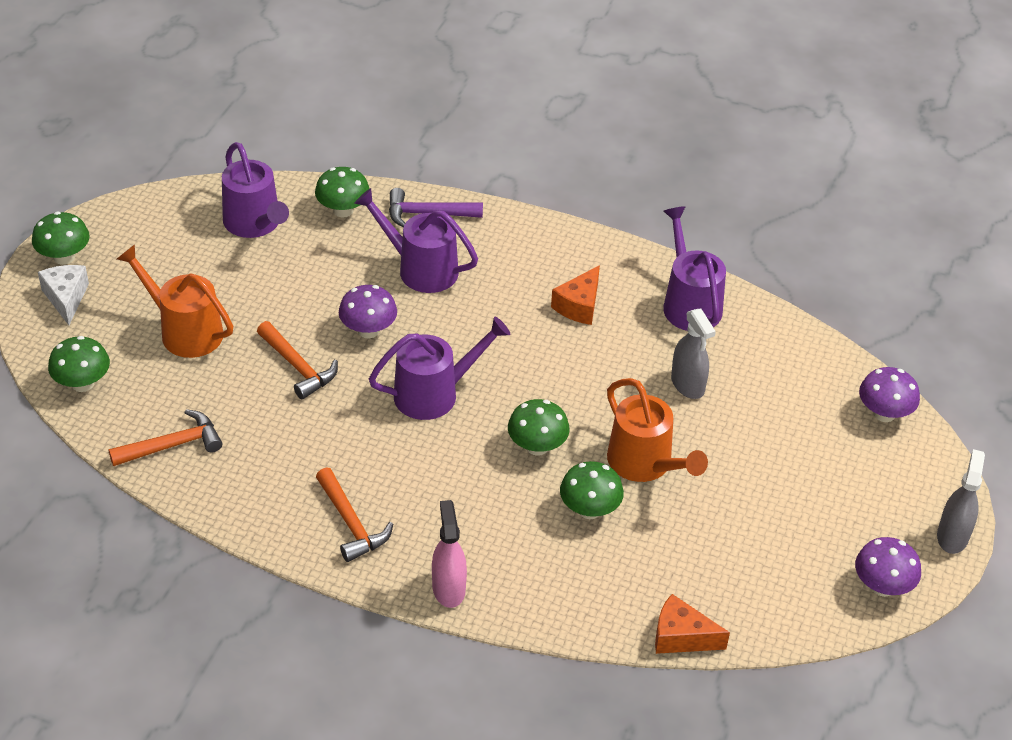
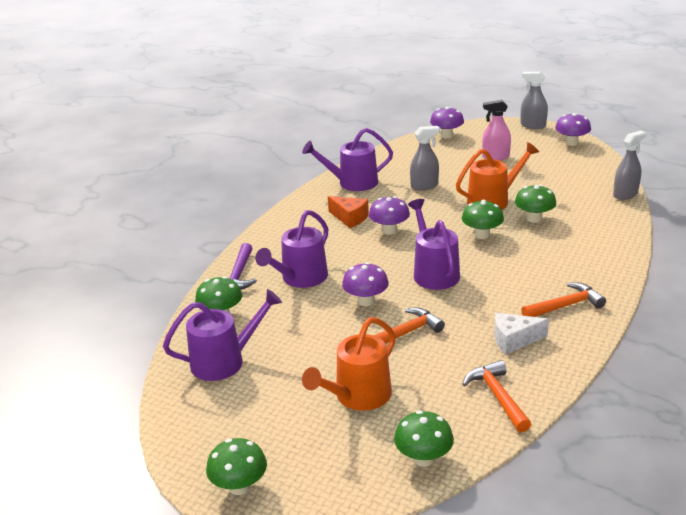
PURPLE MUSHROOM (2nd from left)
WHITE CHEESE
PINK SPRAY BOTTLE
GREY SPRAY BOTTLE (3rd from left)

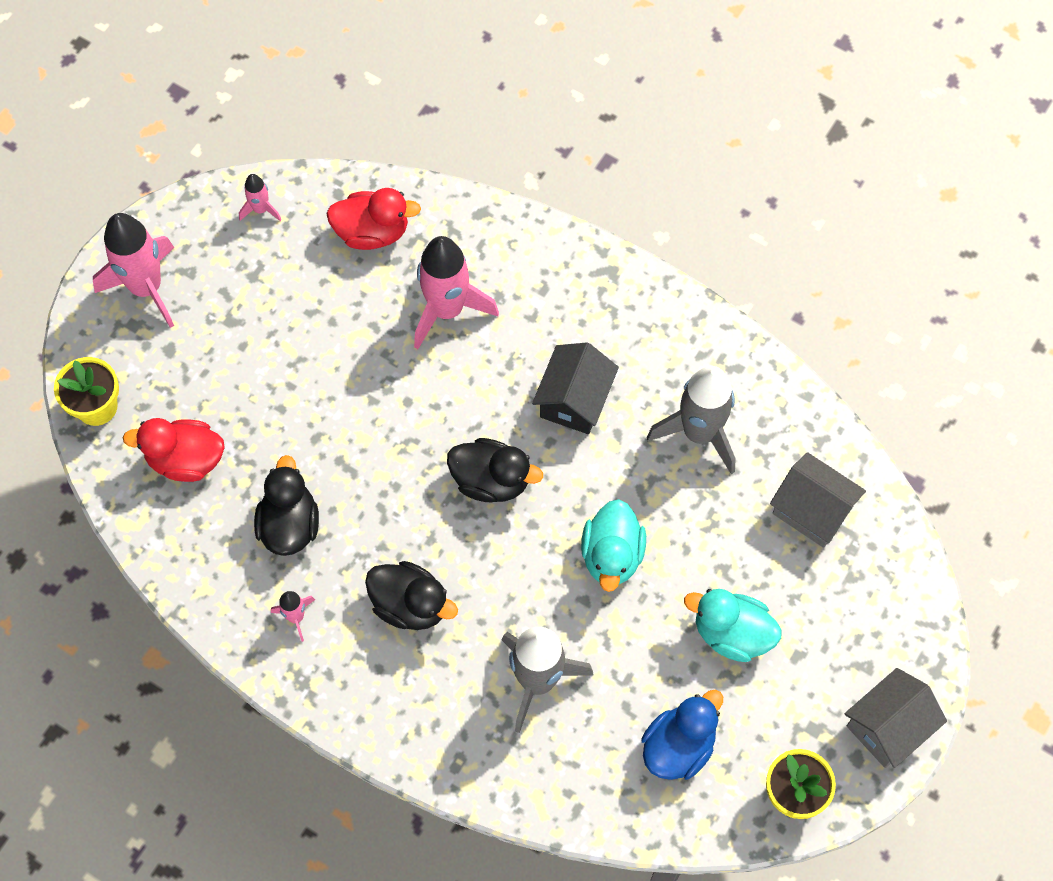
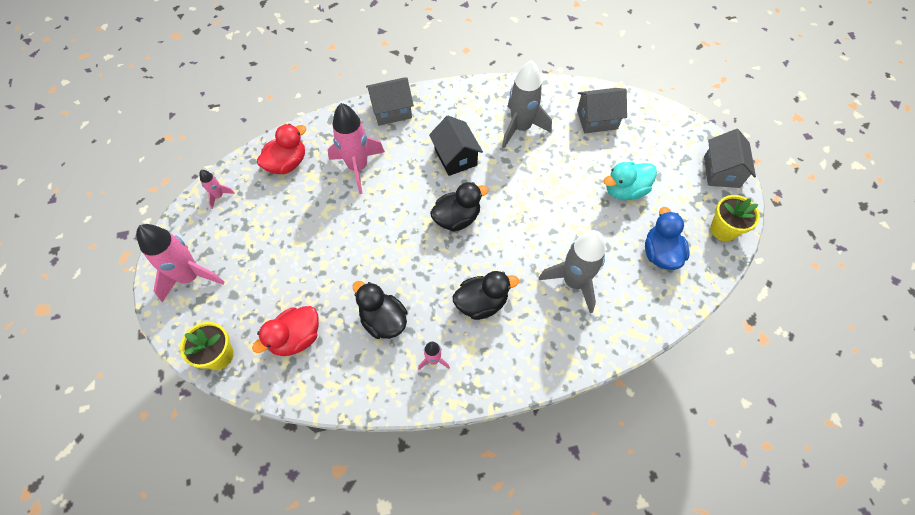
TURQUOISE DUCK (1st from left in the first image)
GREY HOUSE (1st from left)

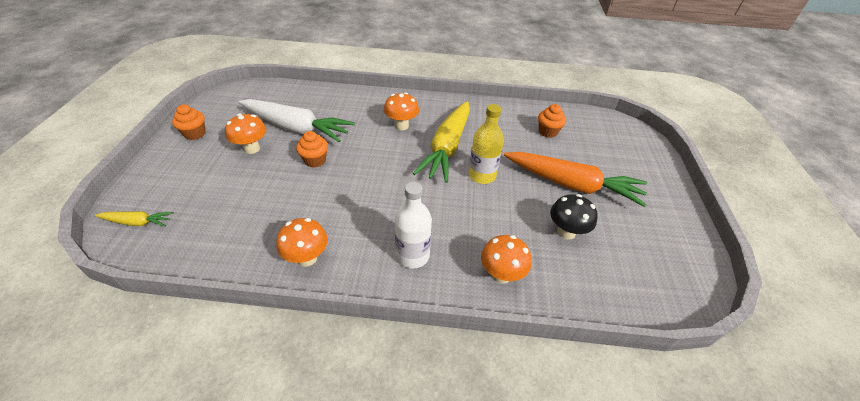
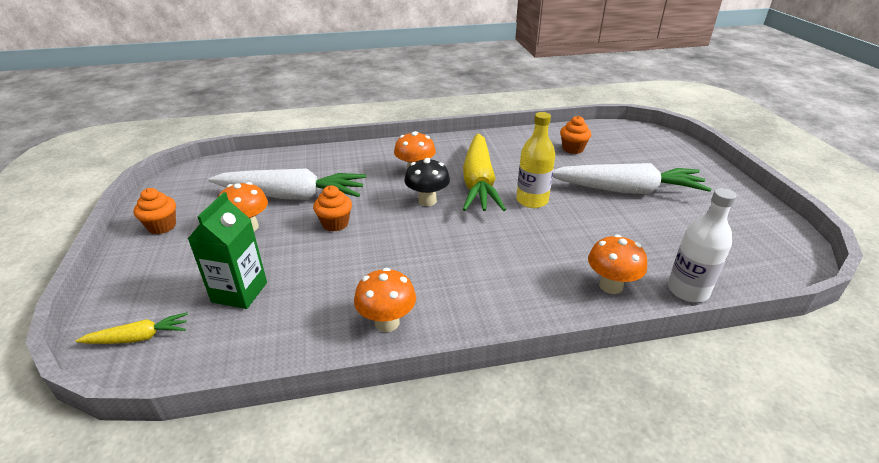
GREEN CARTON
WHITE BOTTLE
BLACK MUSHROOM
WHITE CARROT (2nd from left)

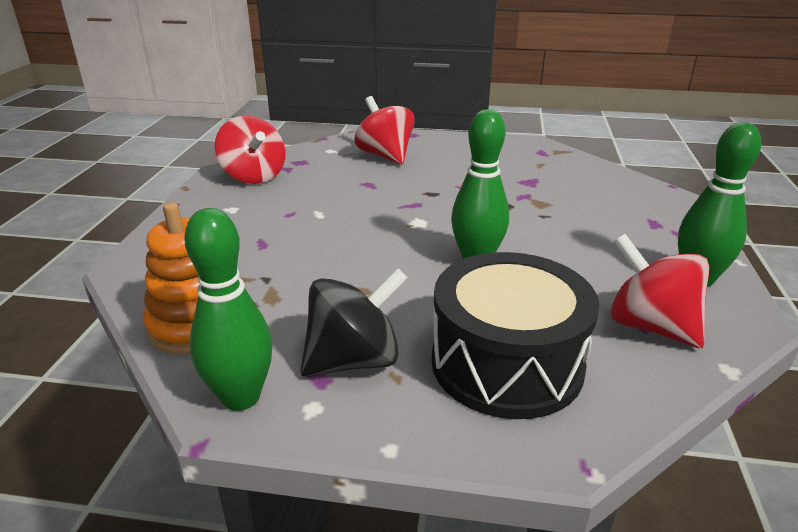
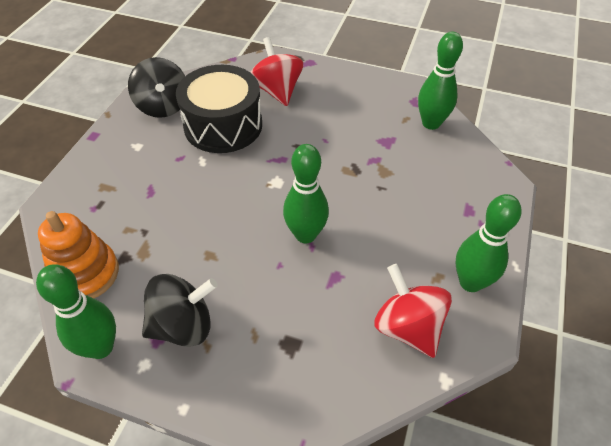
GREEN BOWLING PIN (3rd from left)
BLACK DRUM
BLACK SPINNING TOP (1st from left)

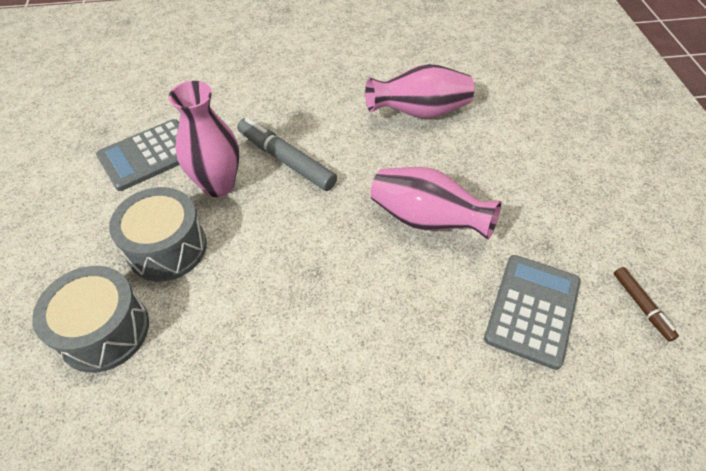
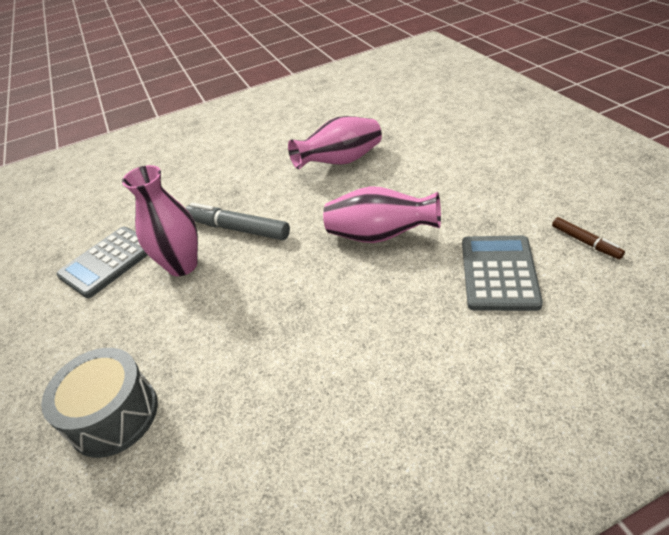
GREY DRUM (2nd from left in the first image)

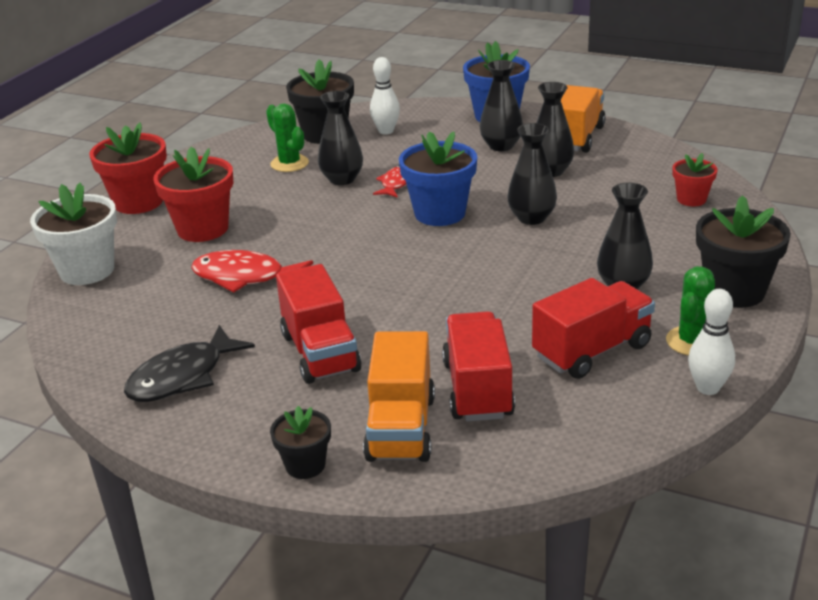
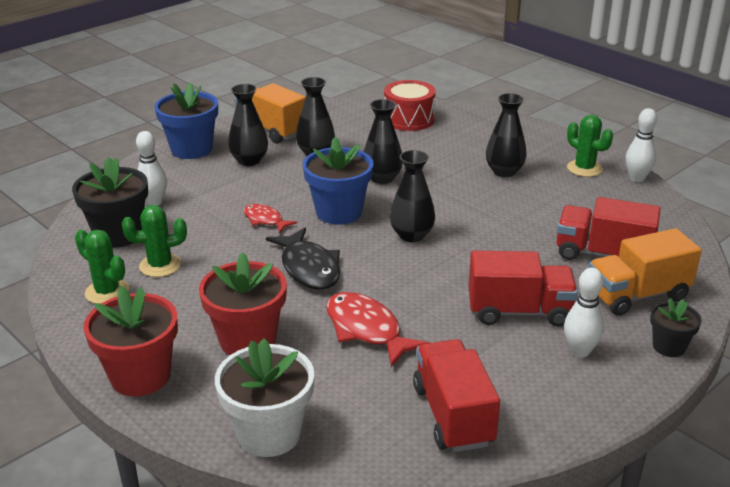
BLACK FLOWER POT (3rd from left in the first image)
GREEN CACTUS (1st from left)
WHITE BOWLING PIN (2nd from left)
BLACK FISH
BLACK VASE (4th from left)
RED TRUCK (1st from left)
RED DRUM
RED FISH (2nd from left)
ORANGE TRUCK (2nd from left)

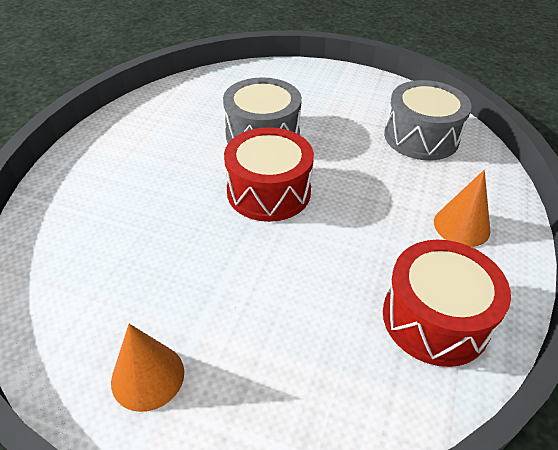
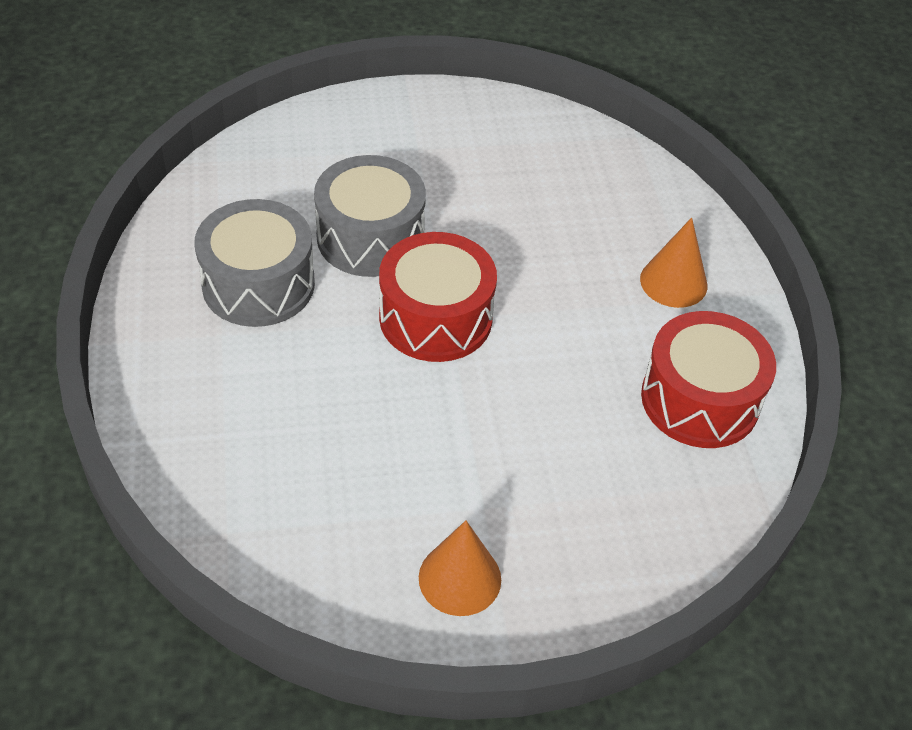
GREY DRUM (1st from left)

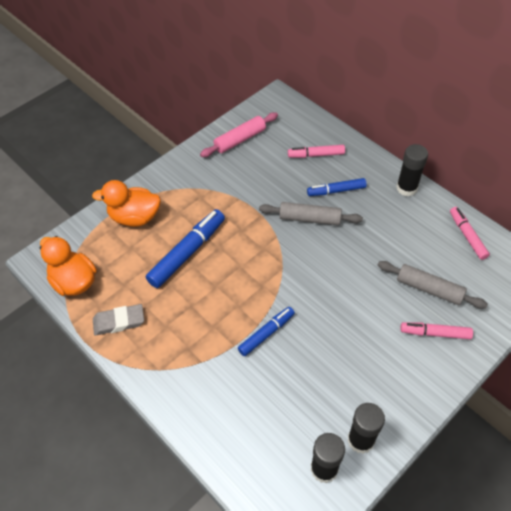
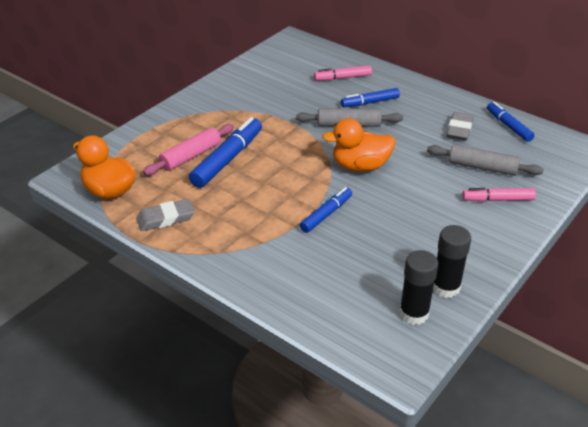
BLACK GLUE STICK (3rd from left in the first image)
GREY ERASER (2nd from left)
ORANGE DUCK (2nd from left)
PINK ROLLING PIN
BLUE MARKER (4th from left)

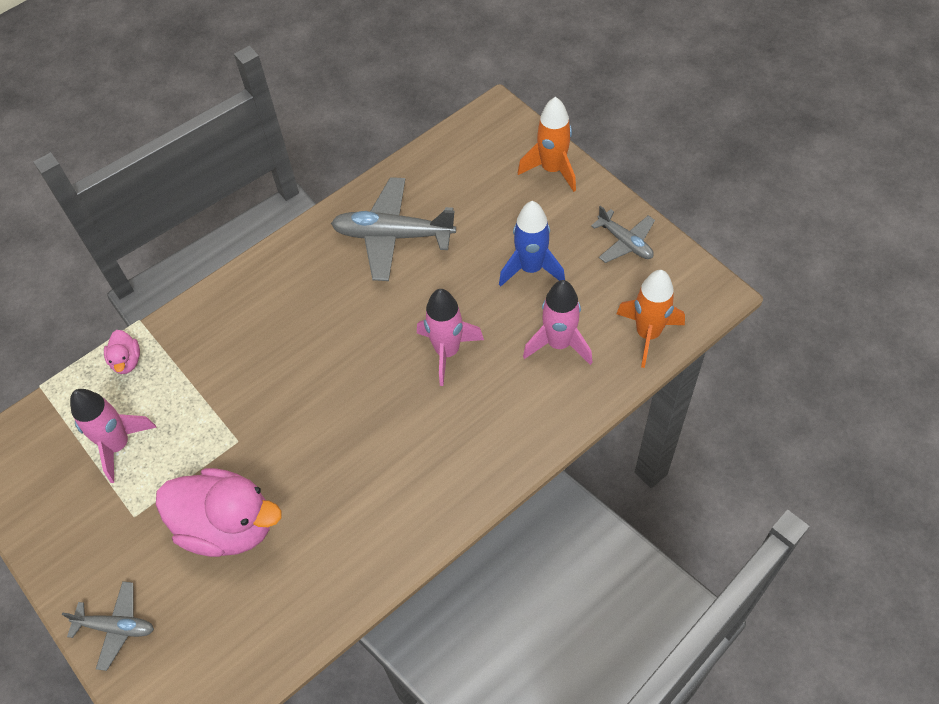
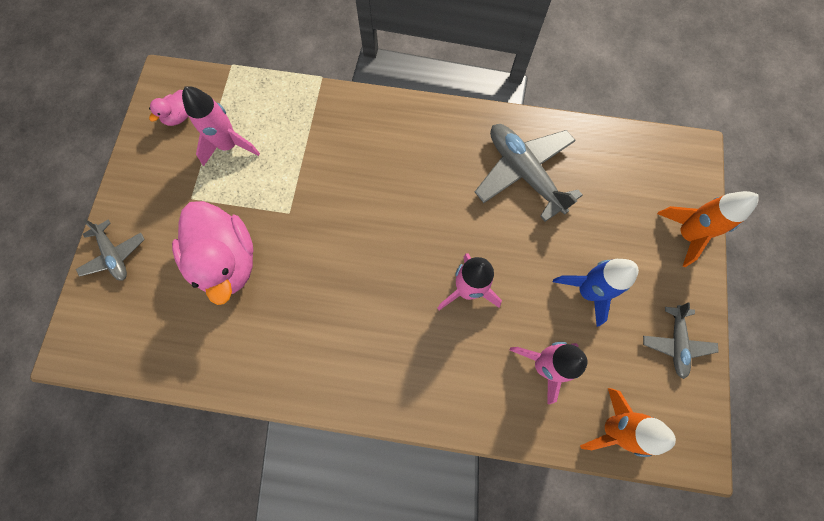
PINK DUCK (1st from left)

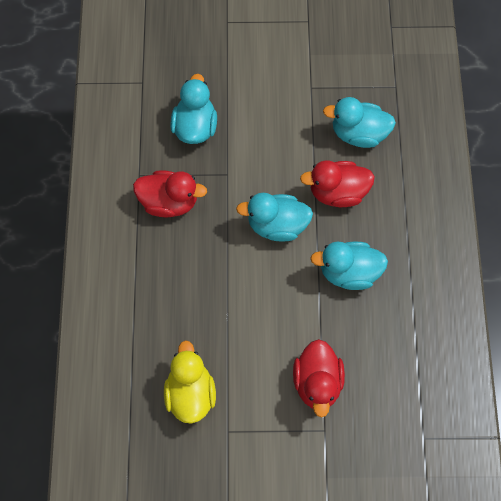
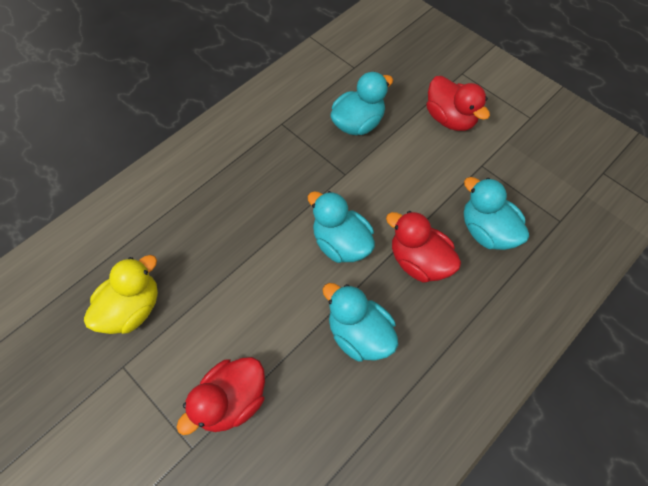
RED DUCK (3rd from left)

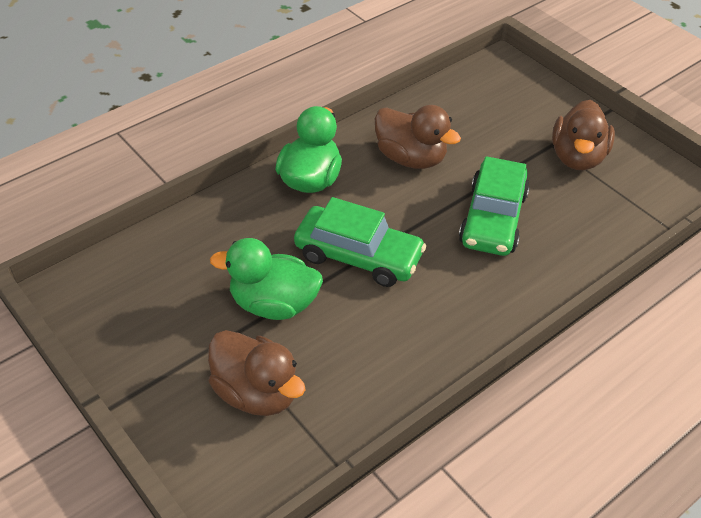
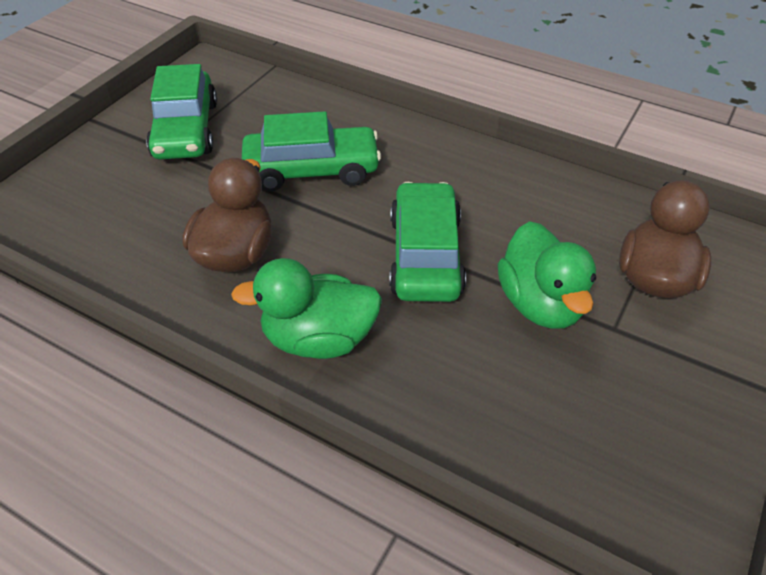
GREEN CAR (1st from left)

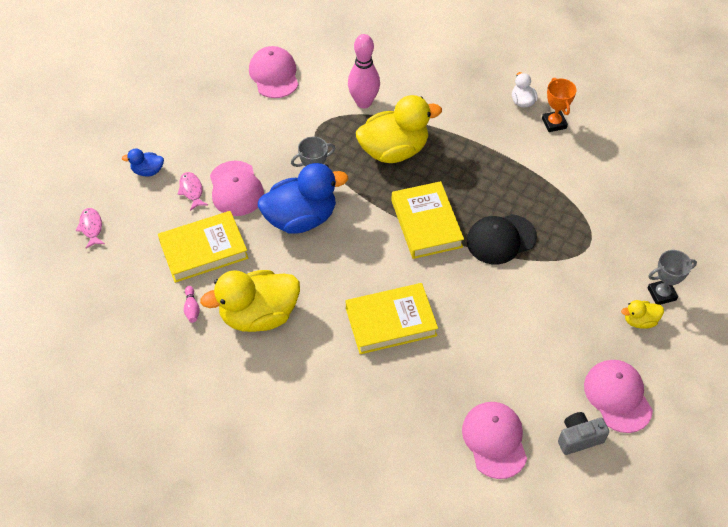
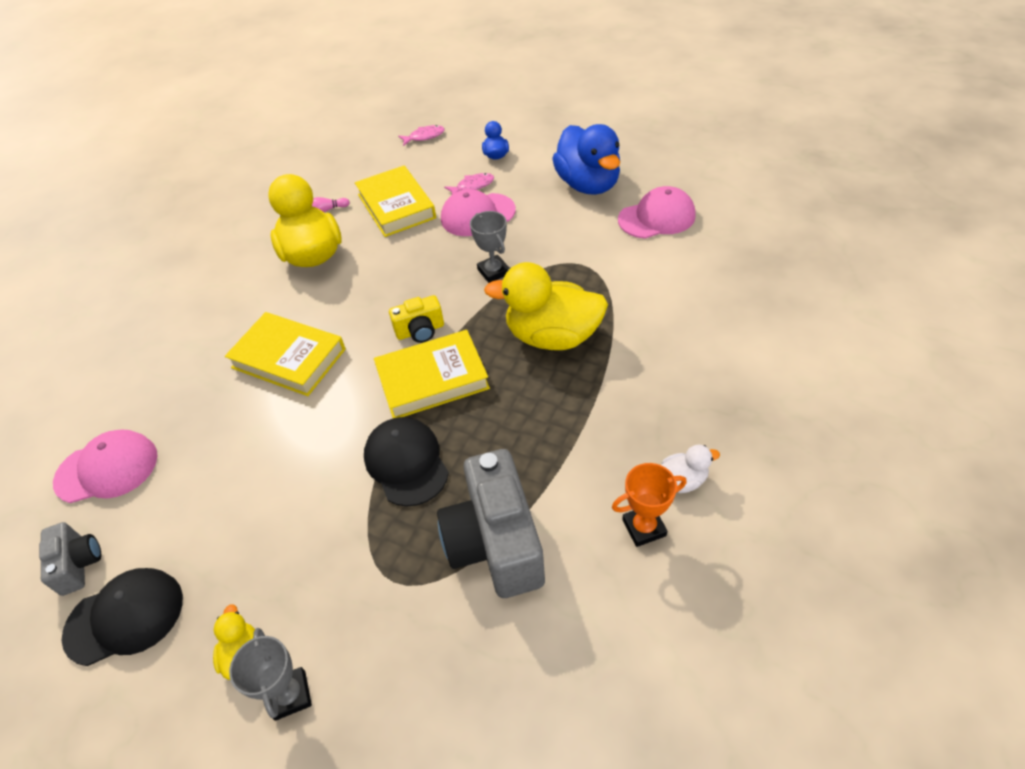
PINK BOWLING PIN (2nd from left in the first image)
YELLOW CAMERA
GREY CAMERA (2nd from left)
BLUE DUCK (2nd from left)
BLACK CAP (1st from left)
YELLOW BOOK (1st from left)
YELLOW DUCK (3rd from left)

